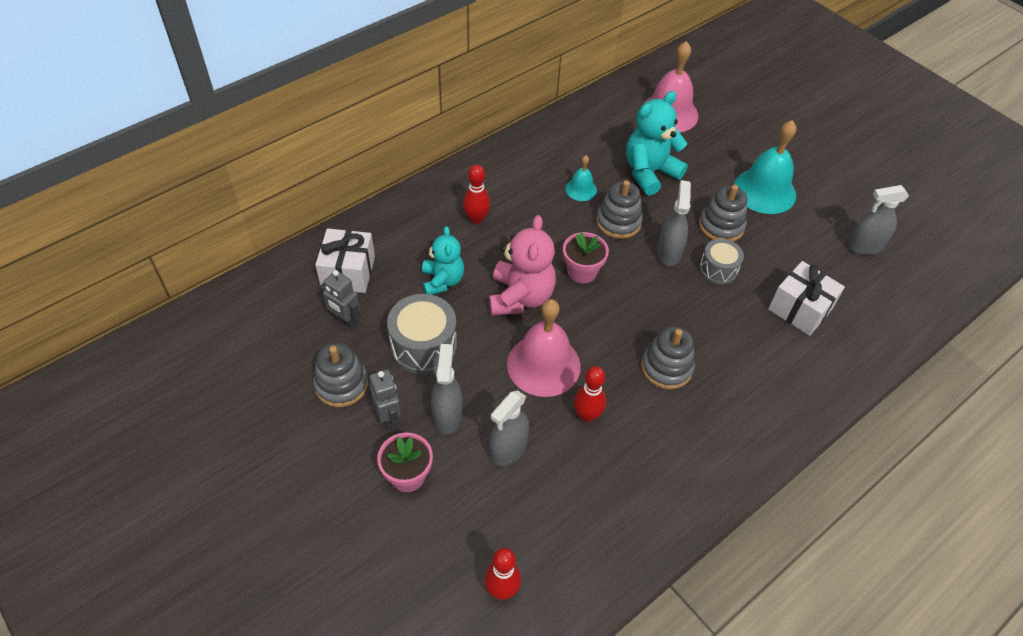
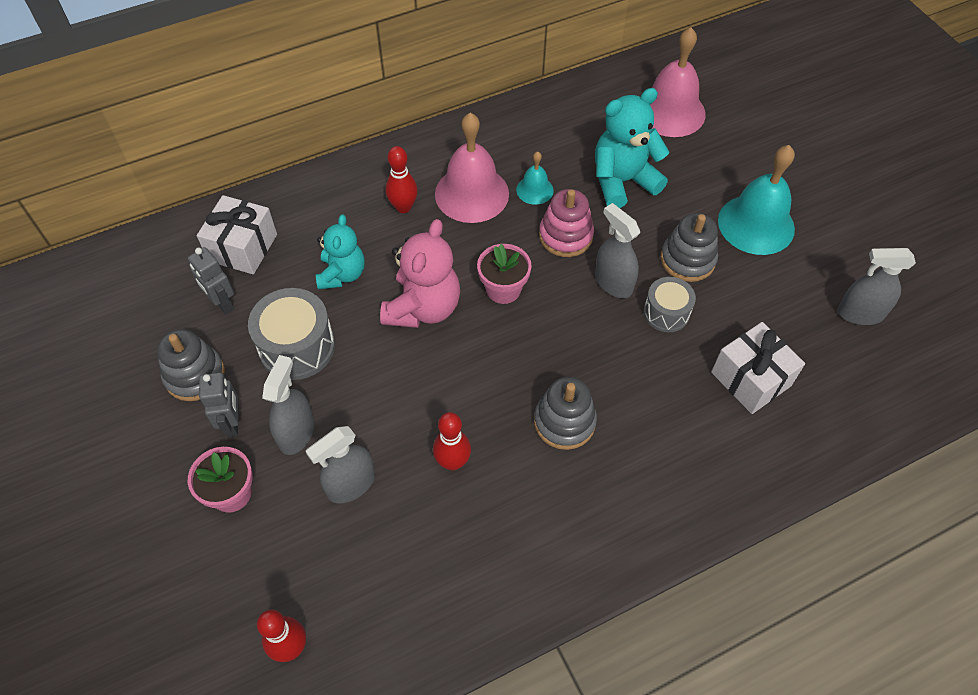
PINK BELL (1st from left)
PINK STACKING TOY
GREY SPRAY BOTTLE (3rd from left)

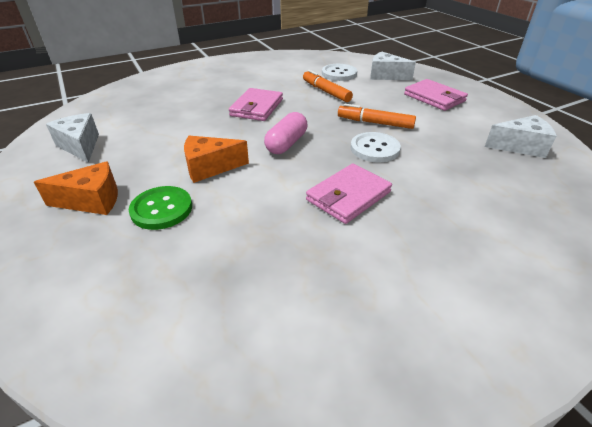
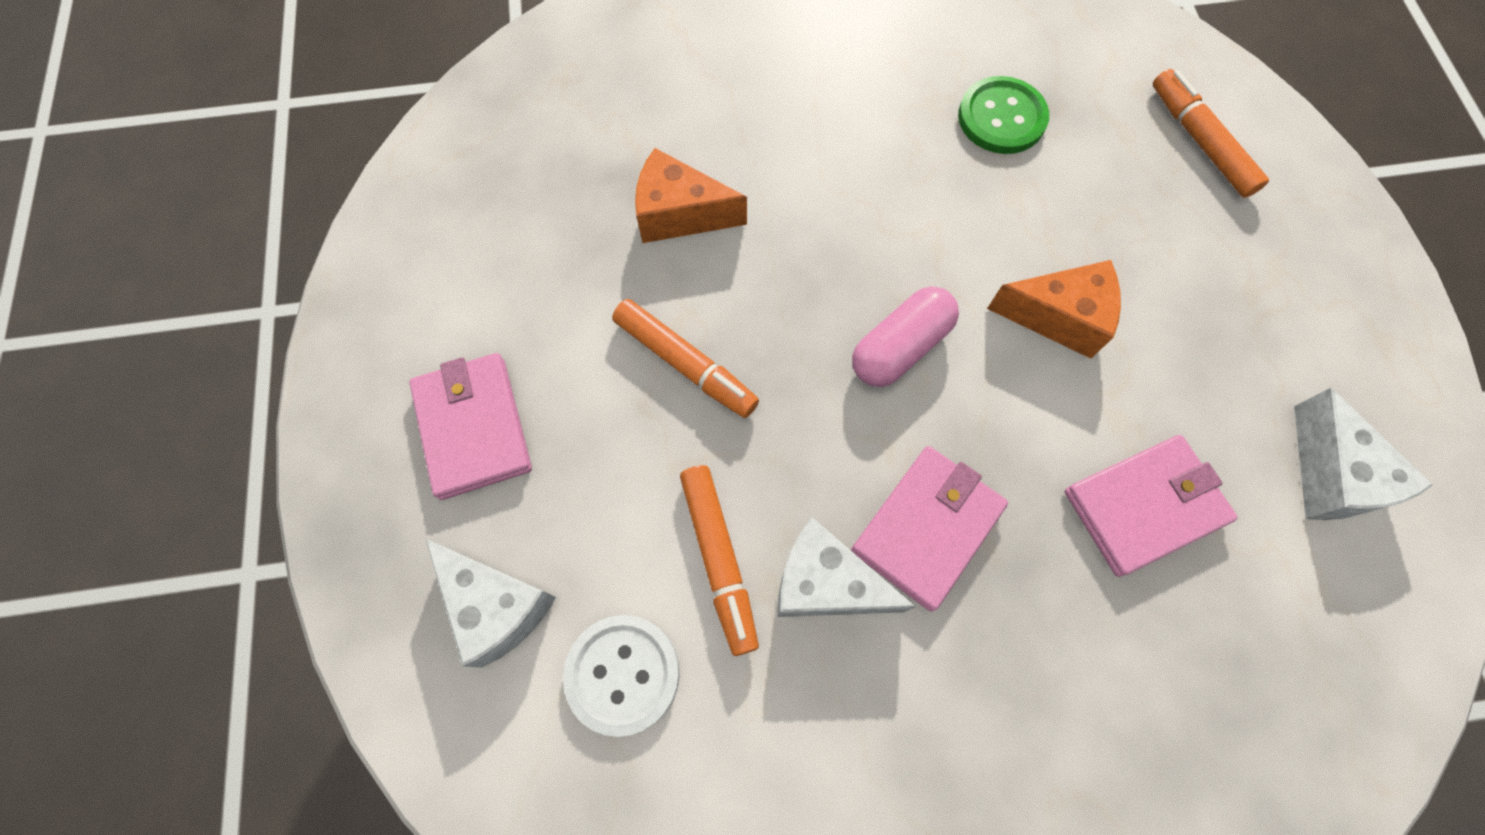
WHITE BUTTON (2nd from left in the first image)
ORANGE MARKER (3rd from left)
ORANGE CHEESE (1st from left)
GREEN BUTTON
PINK WALLET (3rd from left)
WHITE CHEESE (2nd from left)

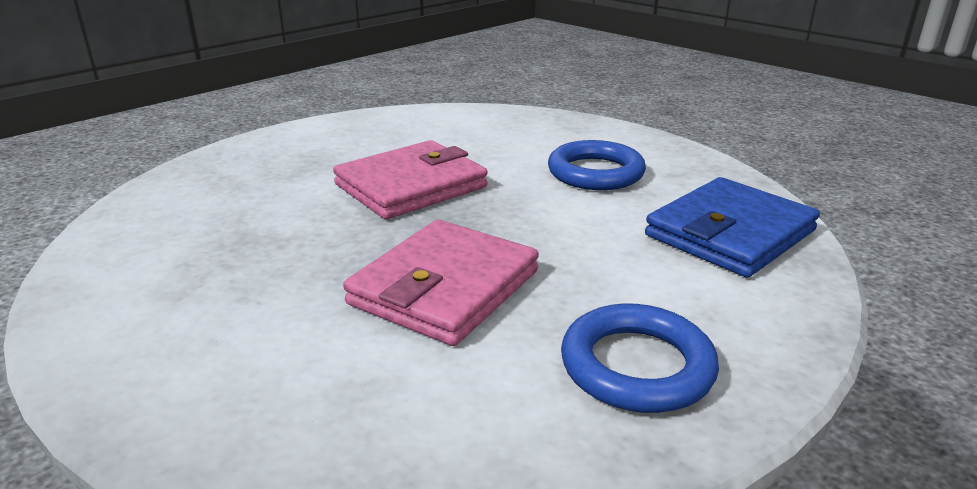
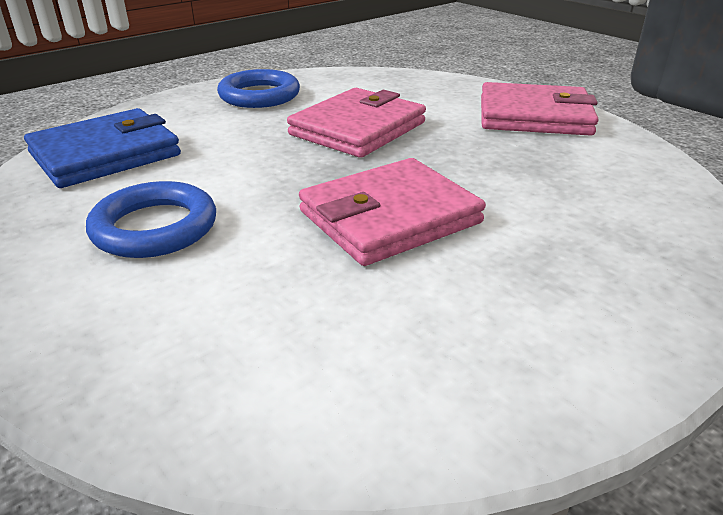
PINK WALLET (3rd from left)

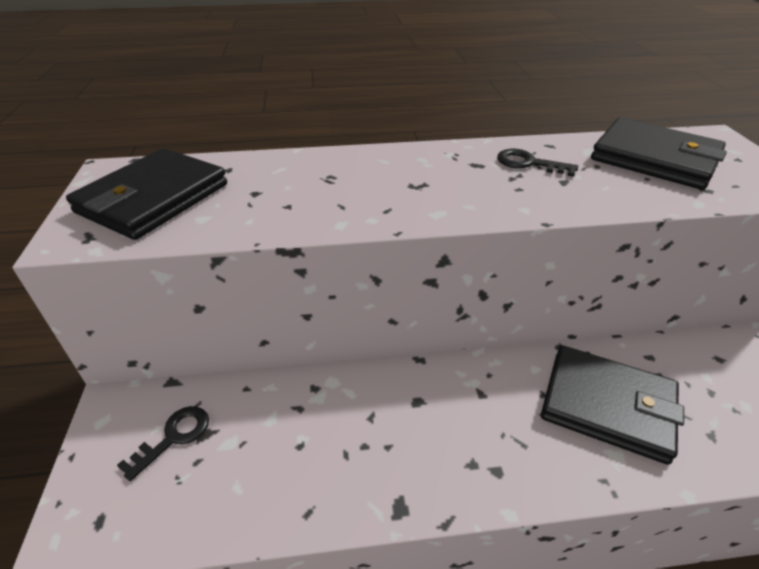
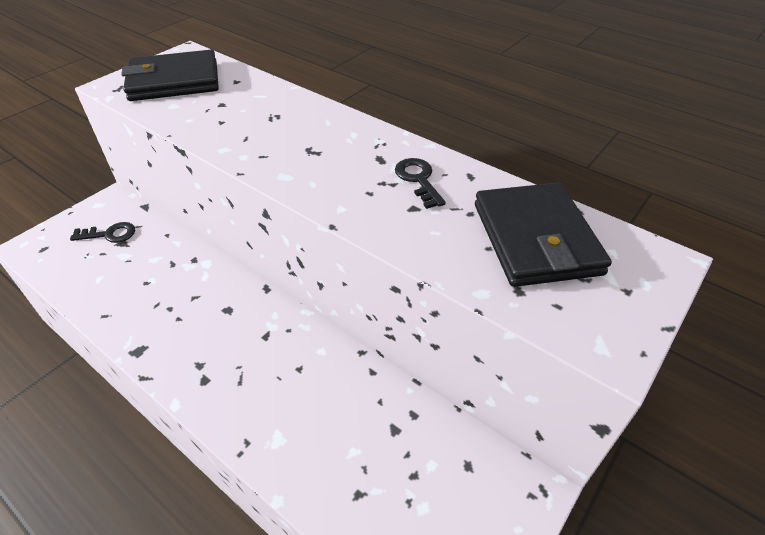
BLACK WALLET (2nd from left in the first image)

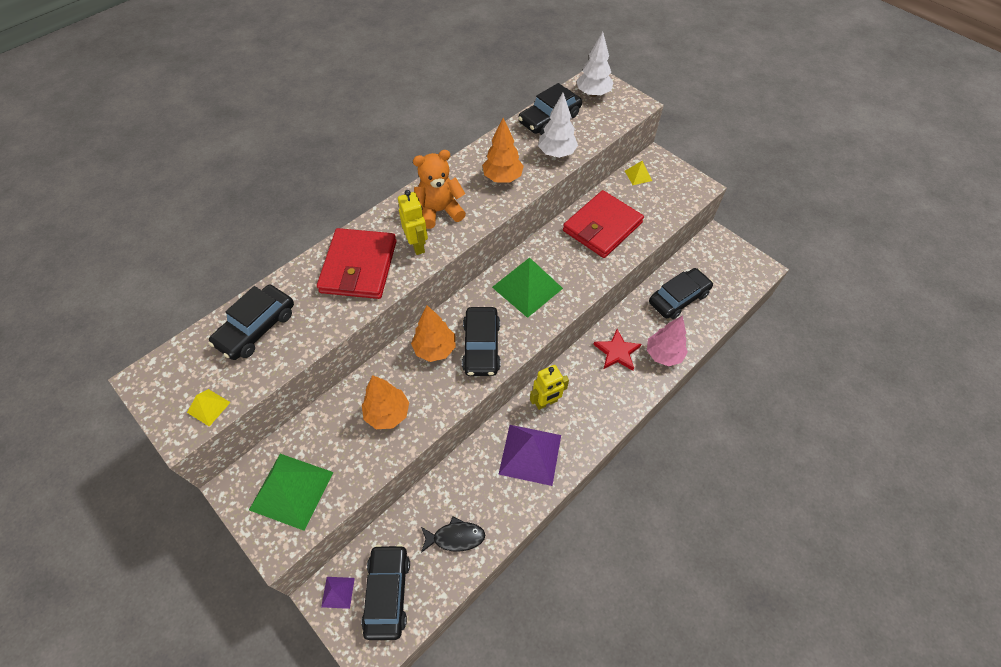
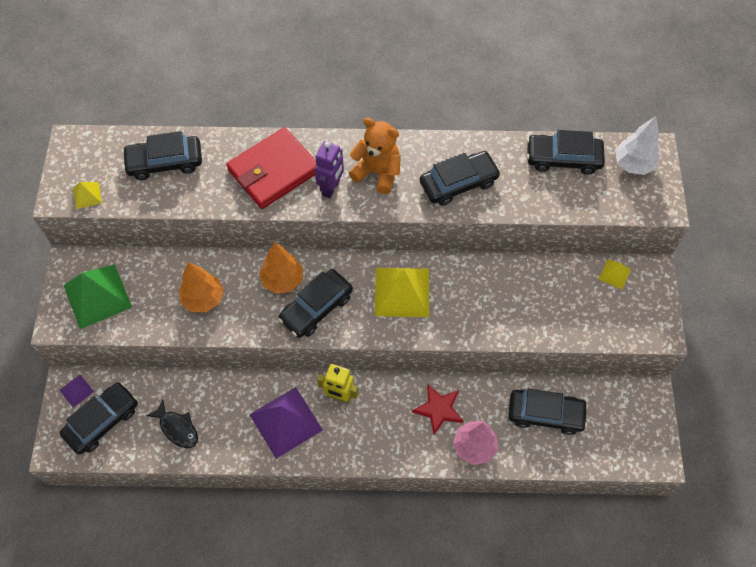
WHITE TREE (1st from left in the first image)
RED WALLET (2nd from left in the first image)
BLACK CAR (4th from left)
PURPLE ROBOT
YELLOW PYRAMID (2nd from left)

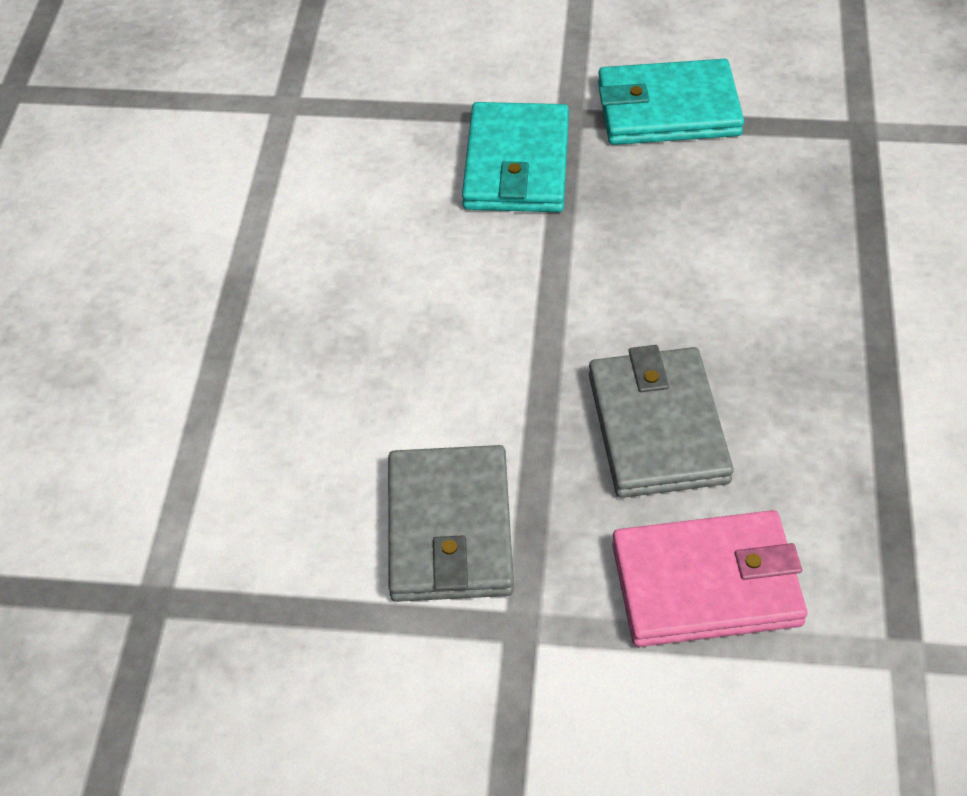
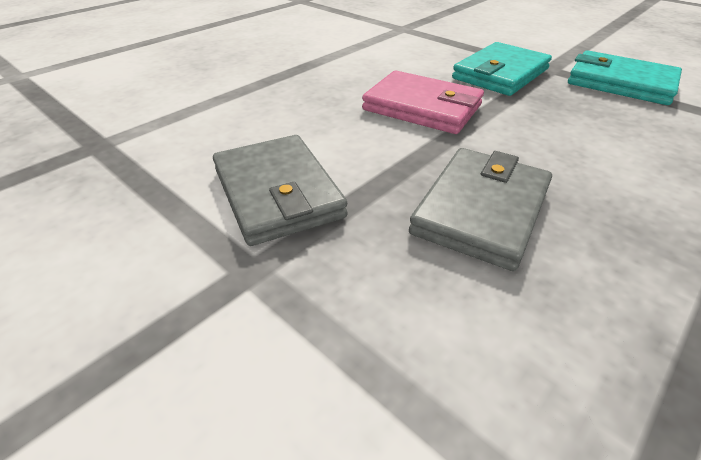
PINK WALLET
GREY WALLET (1st from left)

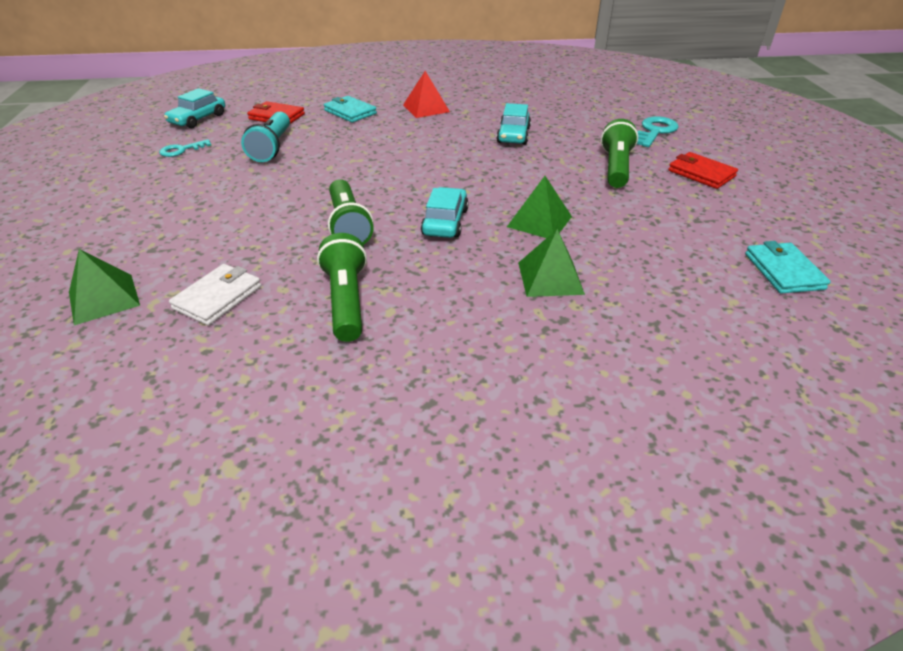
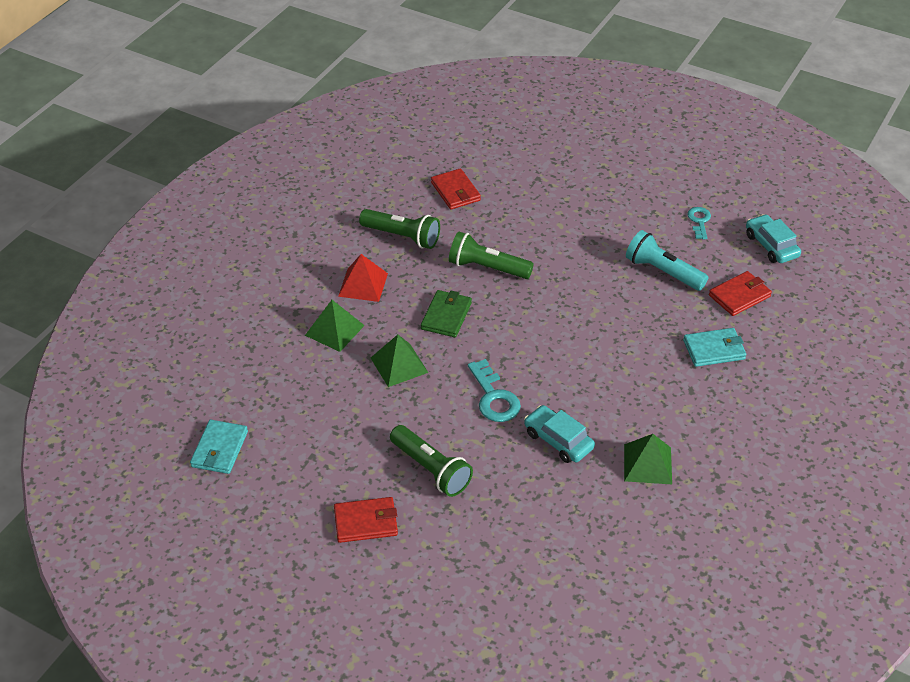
GREEN PYRAMID (3rd from left)
RED PYRAMID
TURQUOISE KEY (1st from left)
GREEN WALLET
RED WALLET (2nd from left)
TURQUOISE WALLET (1st from left)

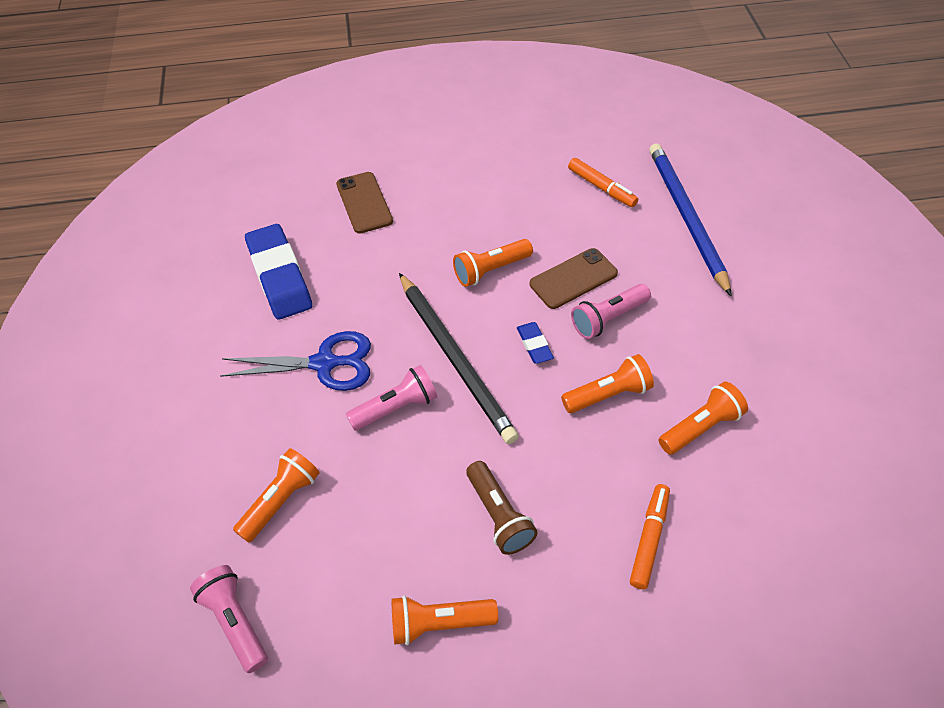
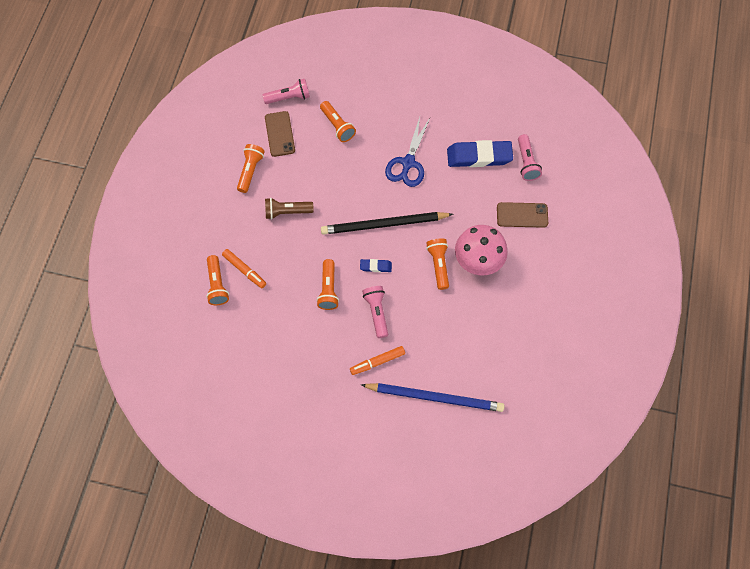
PINK MUSHROOM
PINK FLASHLIGHT (3rd from left)
BROWN PHONE (1st from left)
ORANGE MARKER (2nd from left)
ORANGE FLASHLIGHT (1st from left)

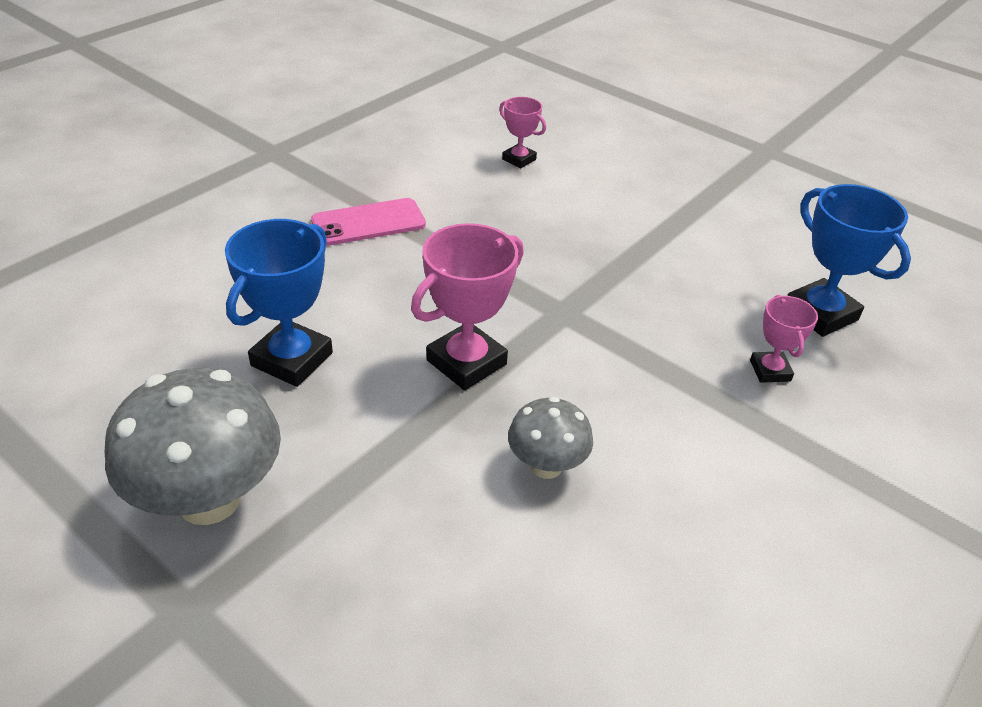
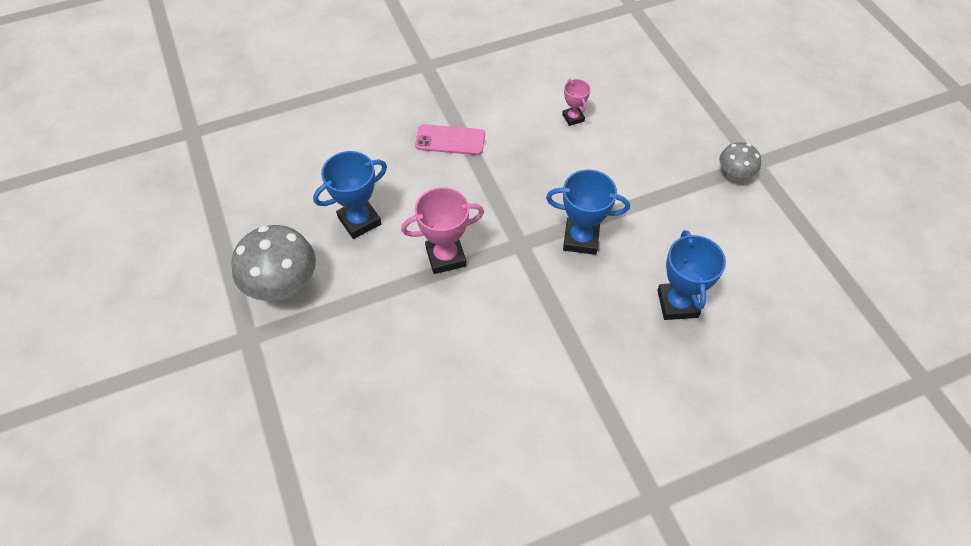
PINK TROPHY (3rd from left in the first image)
BLUE TROPHY (2nd from left)
GREY MUSHROOM (2nd from left)

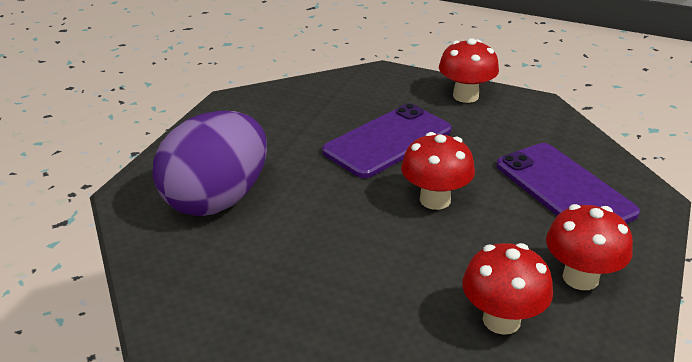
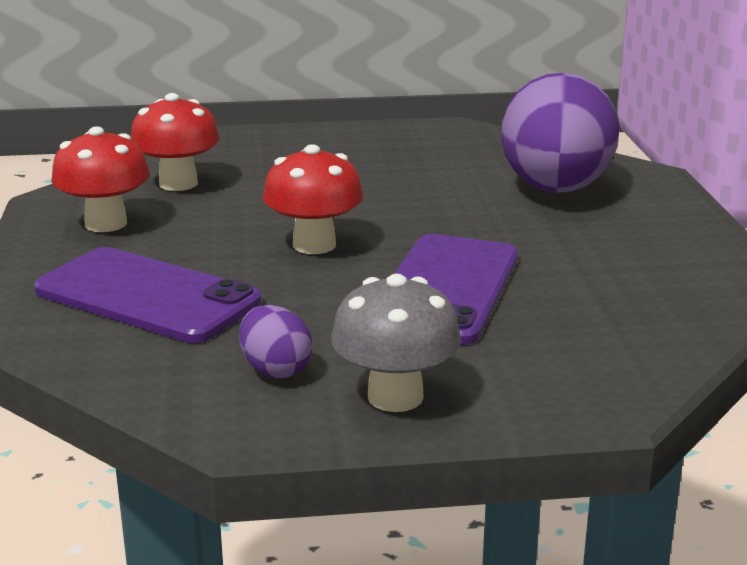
PURPLE EGG (1st from left)
GREY MUSHROOM

